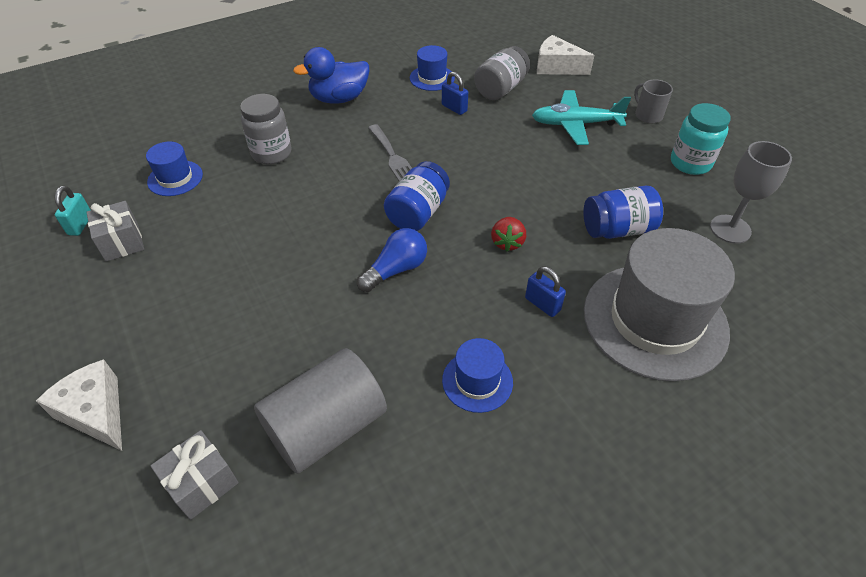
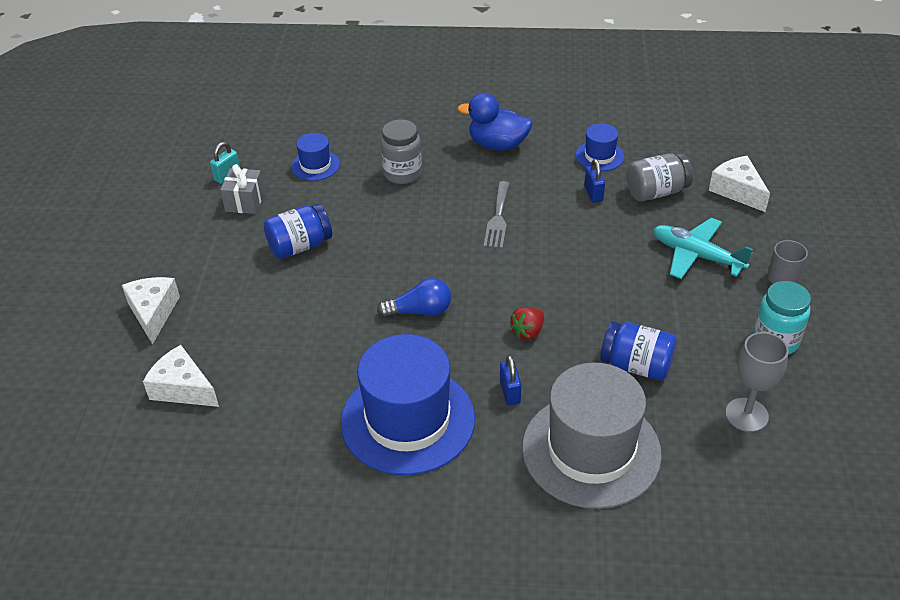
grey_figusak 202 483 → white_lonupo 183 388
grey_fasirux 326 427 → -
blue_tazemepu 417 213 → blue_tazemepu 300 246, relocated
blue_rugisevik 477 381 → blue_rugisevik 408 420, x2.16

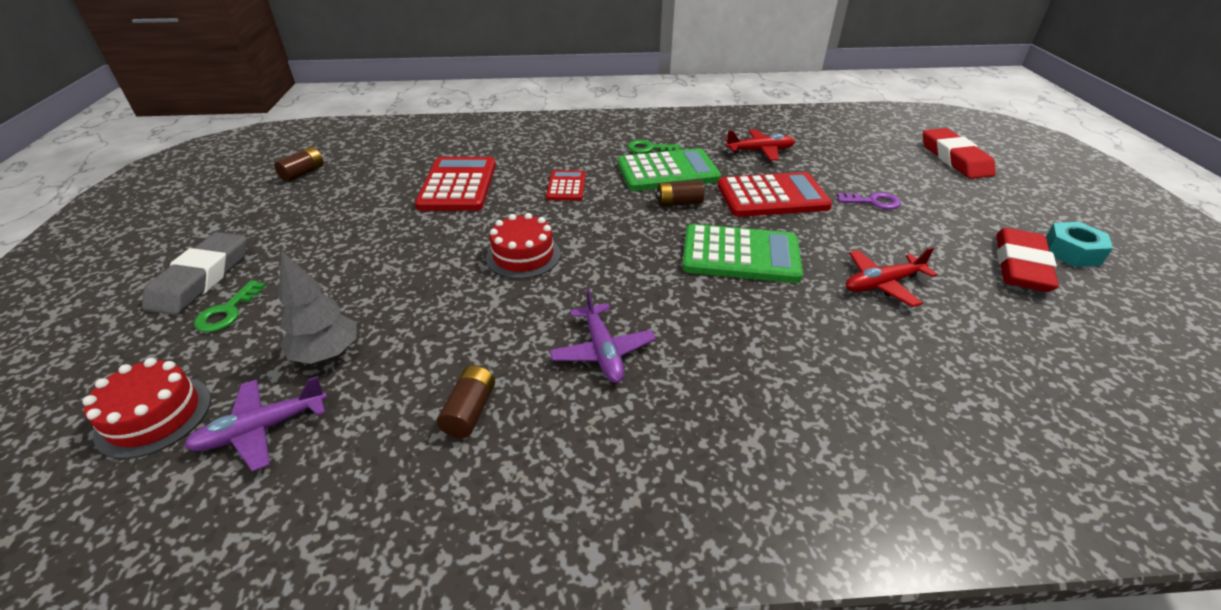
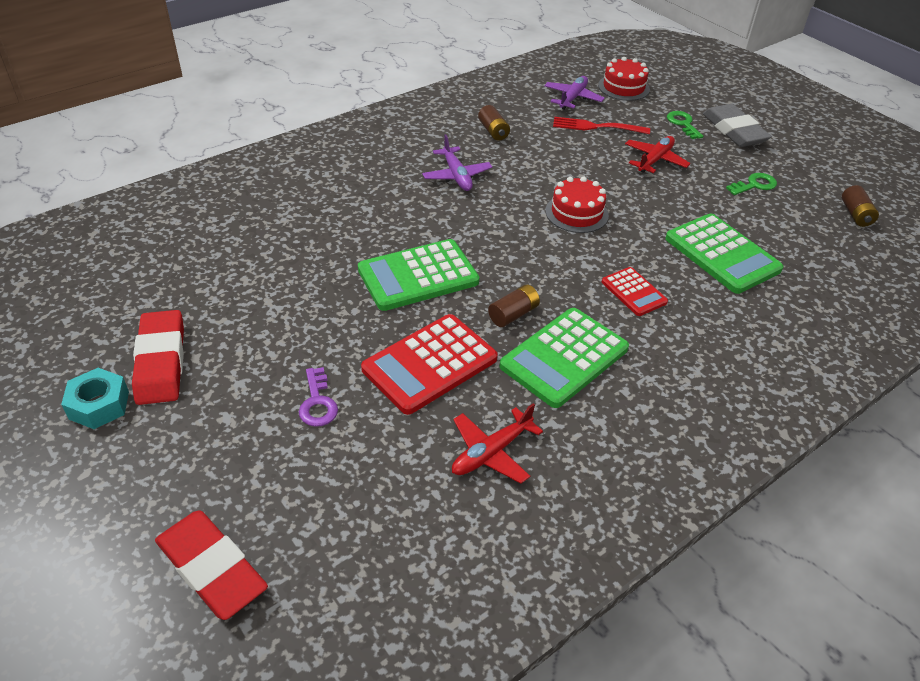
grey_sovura 327 354 → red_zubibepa 597 127
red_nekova 458 185 → green_nekova 722 254
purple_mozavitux 602 351 → purple_mozavitux 456 176, 150 degrees counterclockwise
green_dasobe 649 148 → green_dasobe 754 185, relocated
purple_dasobe 873 202 → purple_dasobe 317 402, 75 degrees counterclockwise
red_mozavitux 882 284 → red_mozavitux 655 160, relocated

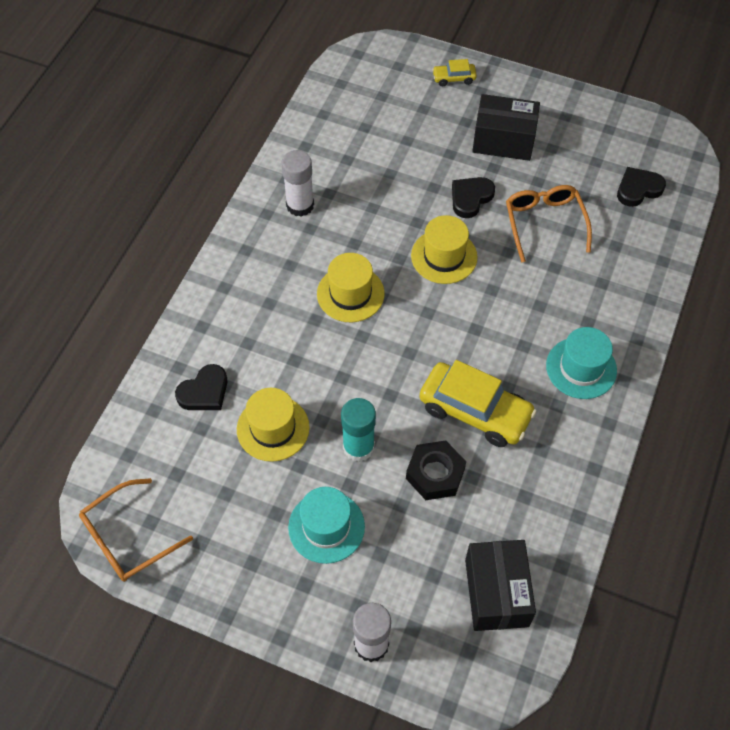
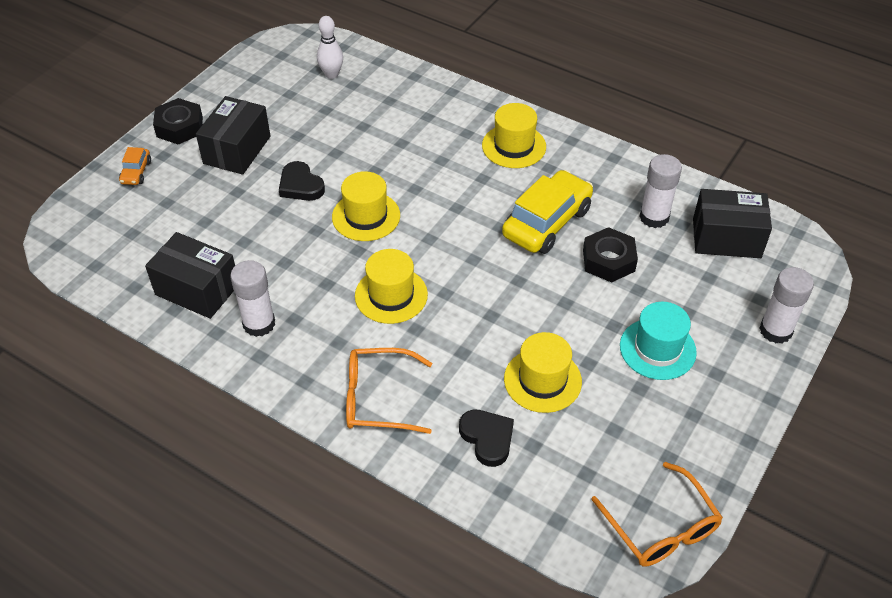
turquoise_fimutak 358 447 → -
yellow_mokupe 454 78 → orange_mokupe 136 172
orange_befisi 544 223 → orange_befisi 378 398, relocated
turquoise_rugisevik 581 368 → yellow_rugisevik 514 146
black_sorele 638 189 → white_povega 331 74
- → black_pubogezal 197 289
- → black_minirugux 179 127
- → white_fimutak 654 217

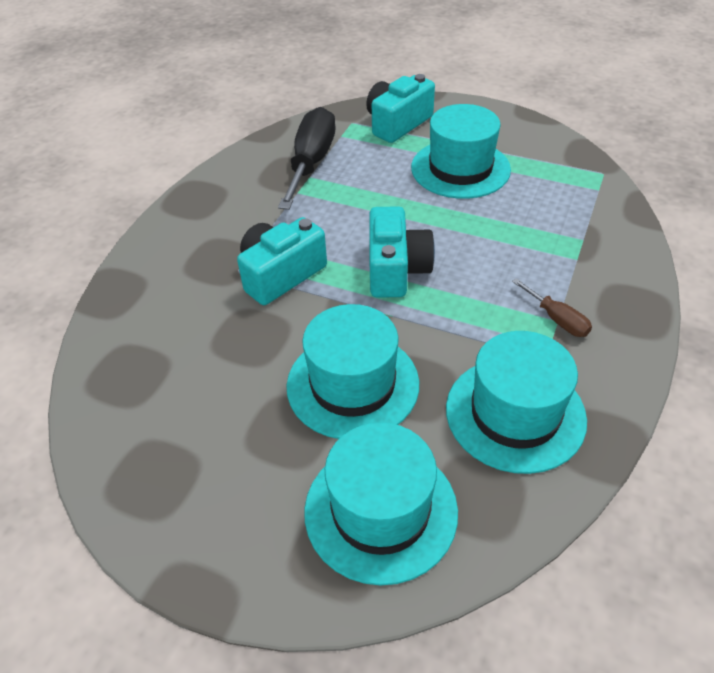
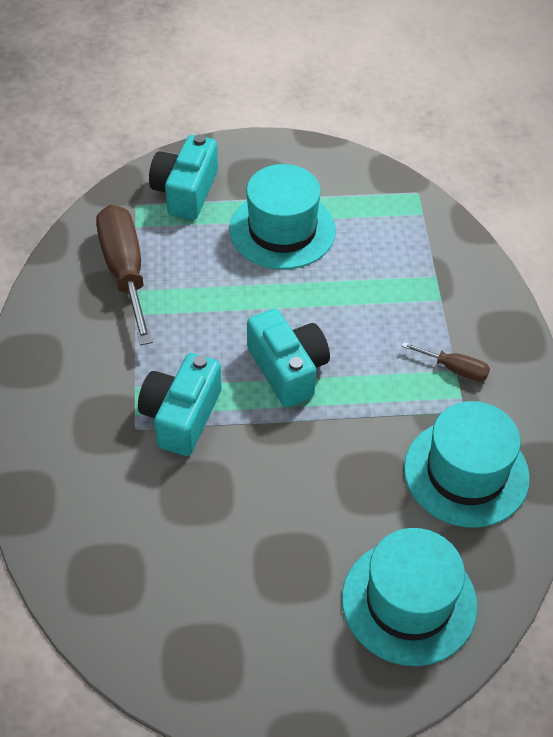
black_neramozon 311 162 → brown_neramozon 125 271
turquoise_rugisevik 352 384 → -

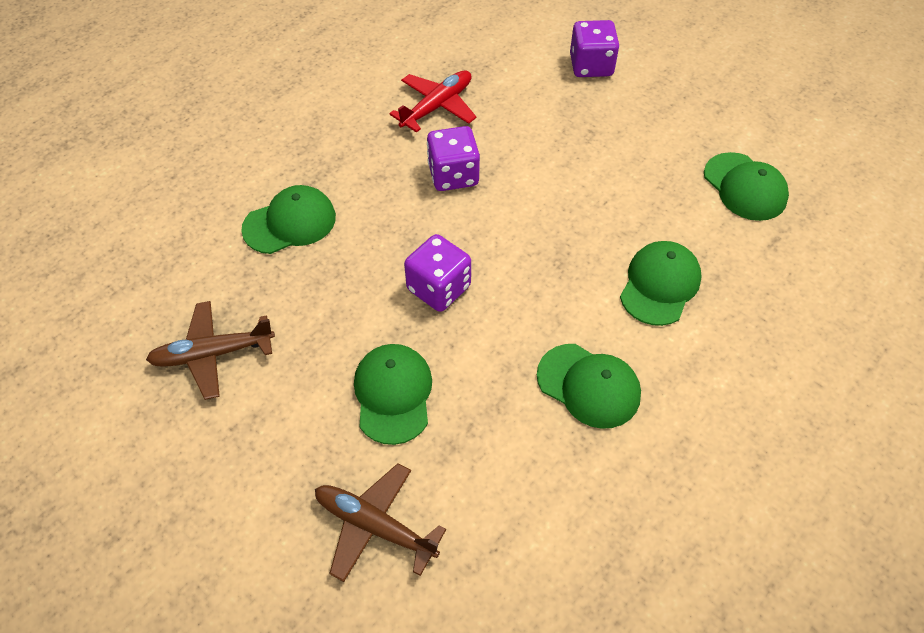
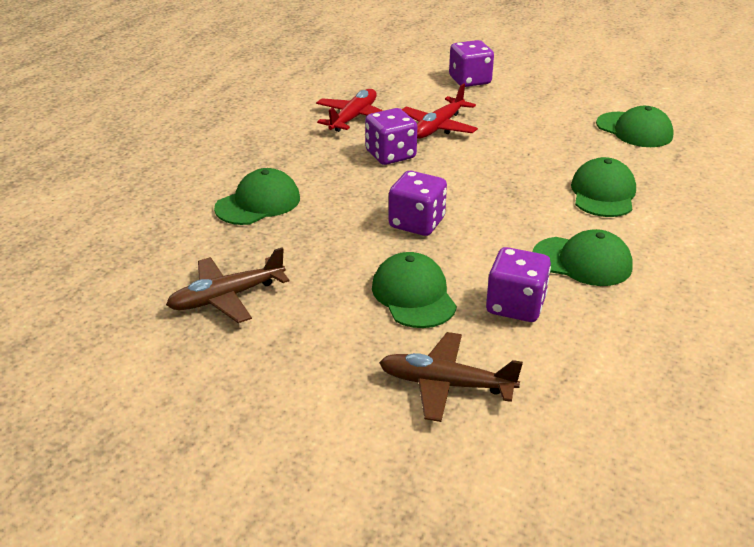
- → red_mozavitux 438 127
- → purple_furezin 515 306

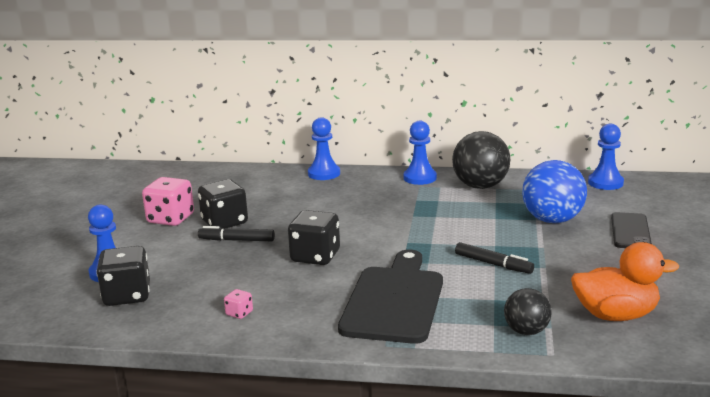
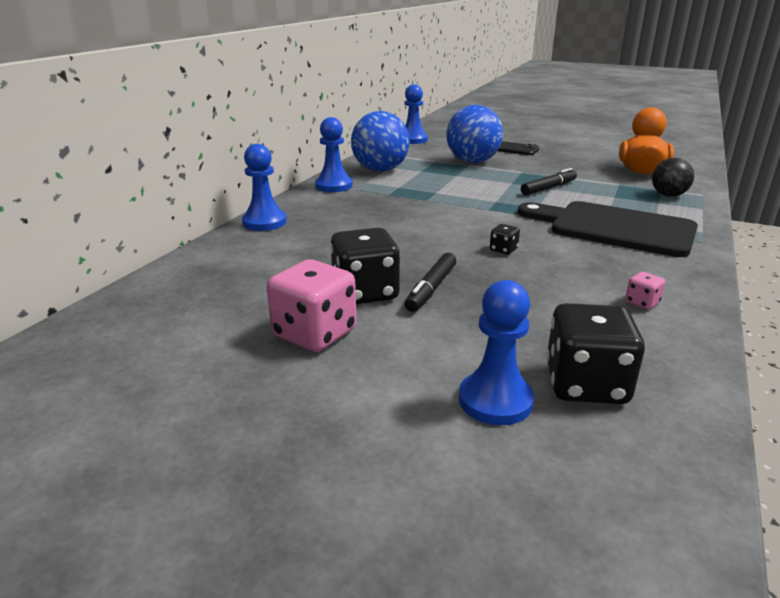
black_furezin 315 256 → black_furezin 503 250, x0.46
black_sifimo 480 186 → blue_sifimo 380 170

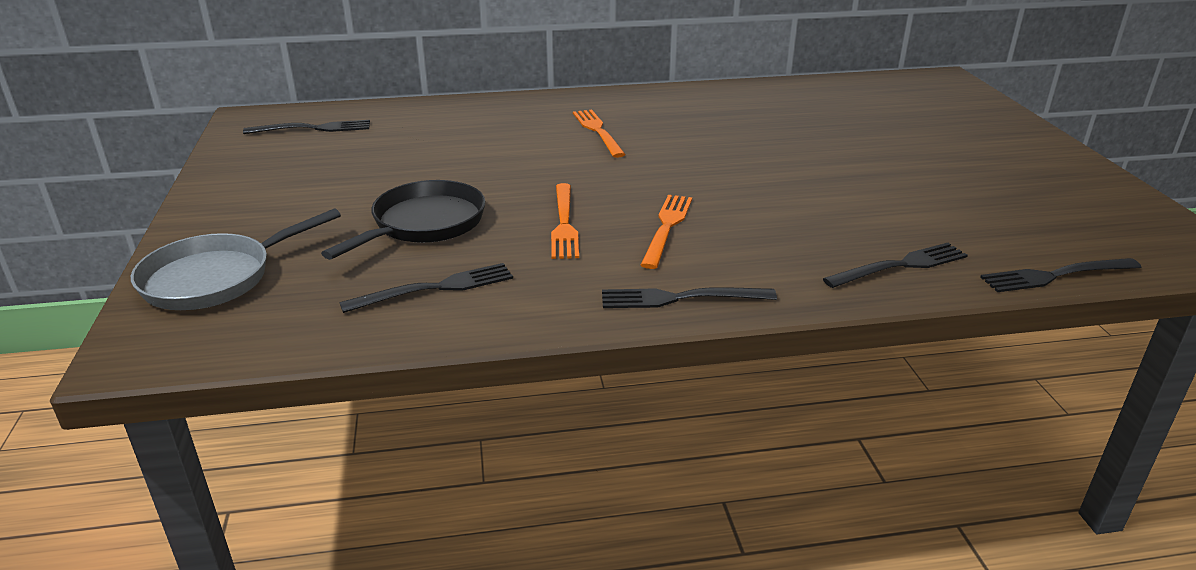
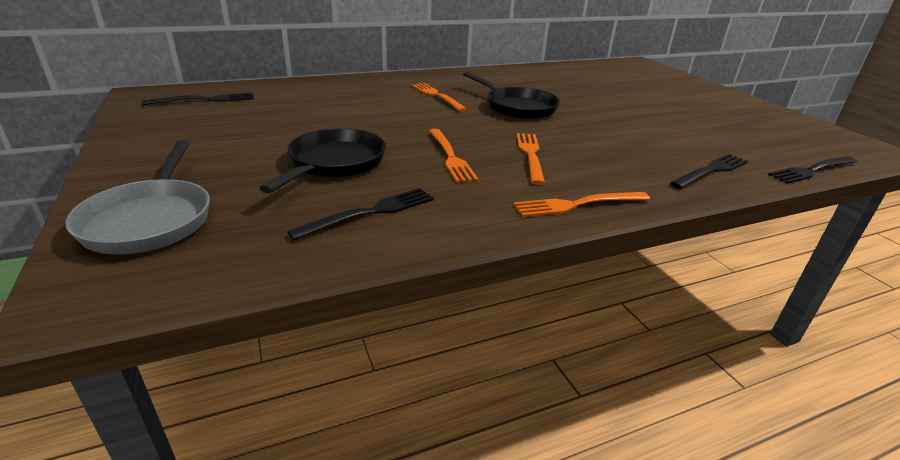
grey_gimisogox 215 278 → grey_gimisogox 150 220, 45 degrees counterclockwise
black_zubibepa 680 298 → orange_zubibepa 577 204
- → black_gimisogox 517 107

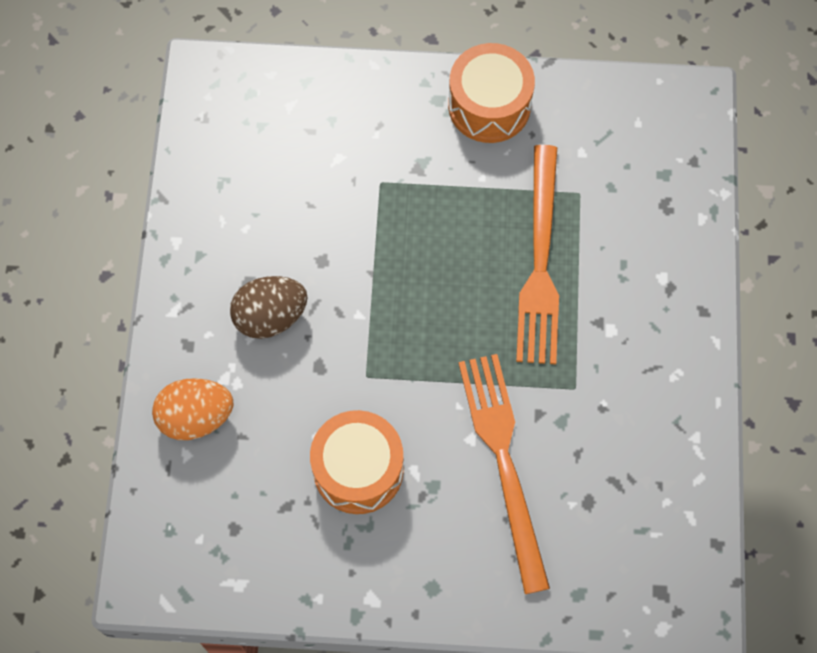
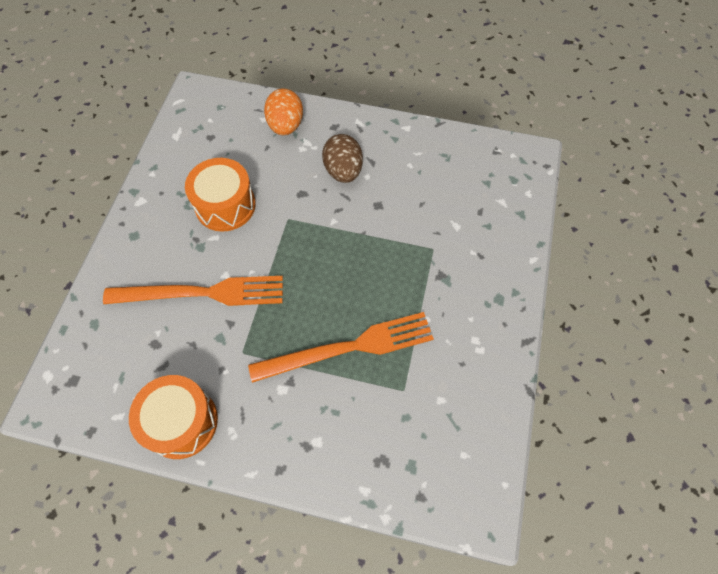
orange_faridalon 489 105 → orange_faridalon 181 422, relocated
orange_zubibepa 540 262 → orange_zubibepa 349 347, 150 degrees clockwise

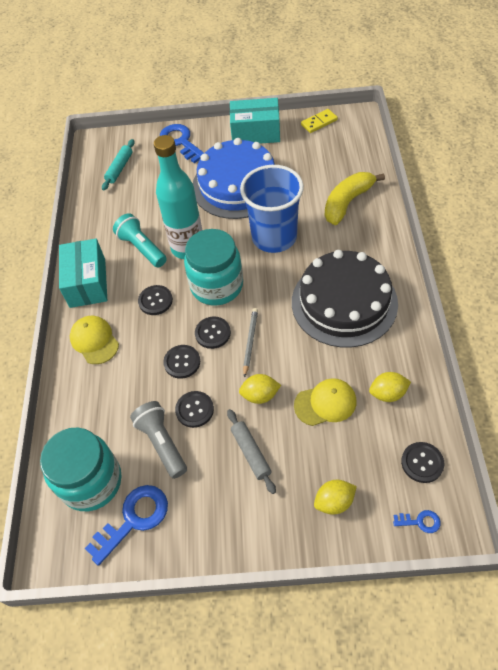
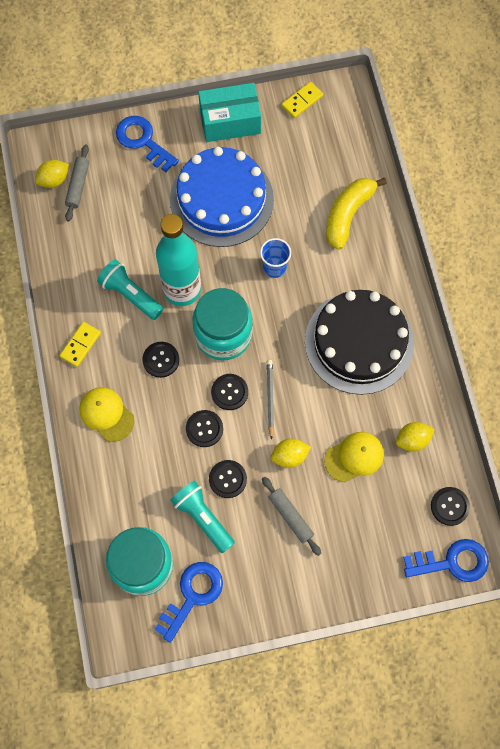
turquoise_pubogezal 87 283 → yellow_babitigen 80 345
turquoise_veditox 120 168 → grey_veditox 78 185
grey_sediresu 162 443 → turquoise_sediresu 203 518
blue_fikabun 274 237 → blue_fikabun 274 267, x0.48
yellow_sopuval 334 502 → yellow_sopuval 54 180, relocated
blue_dasobe 420 521 → blue_dasobe 452 562, x2.05

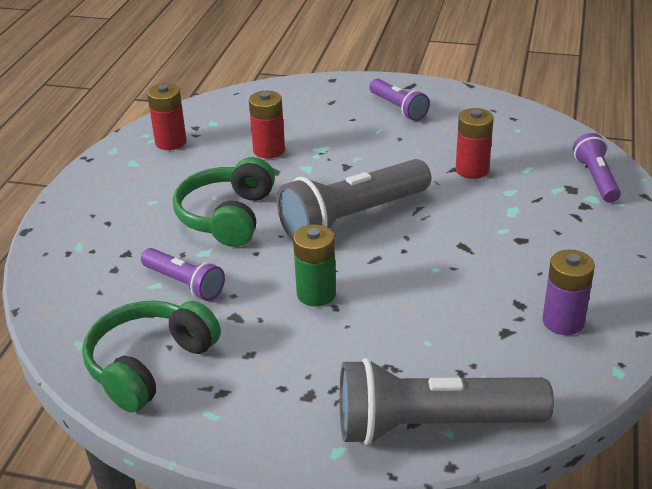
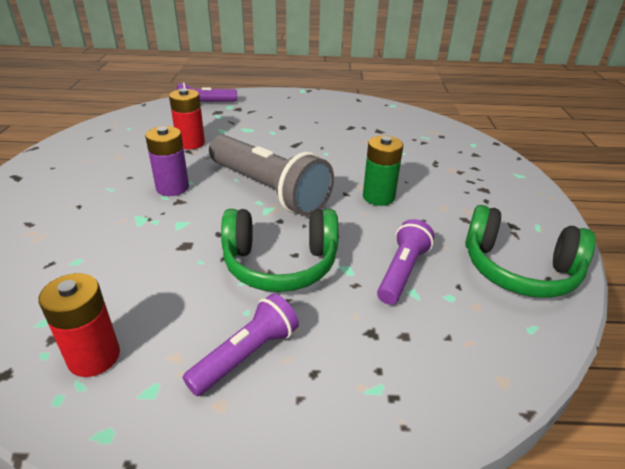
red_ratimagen 269 150 → -
grey_sediresu 433 425 → -
purple_sediresu 398 108 → purple_sediresu 246 355, relocated
purple_ratimagen 563 321 → purple_ratimagen 172 188, relocated

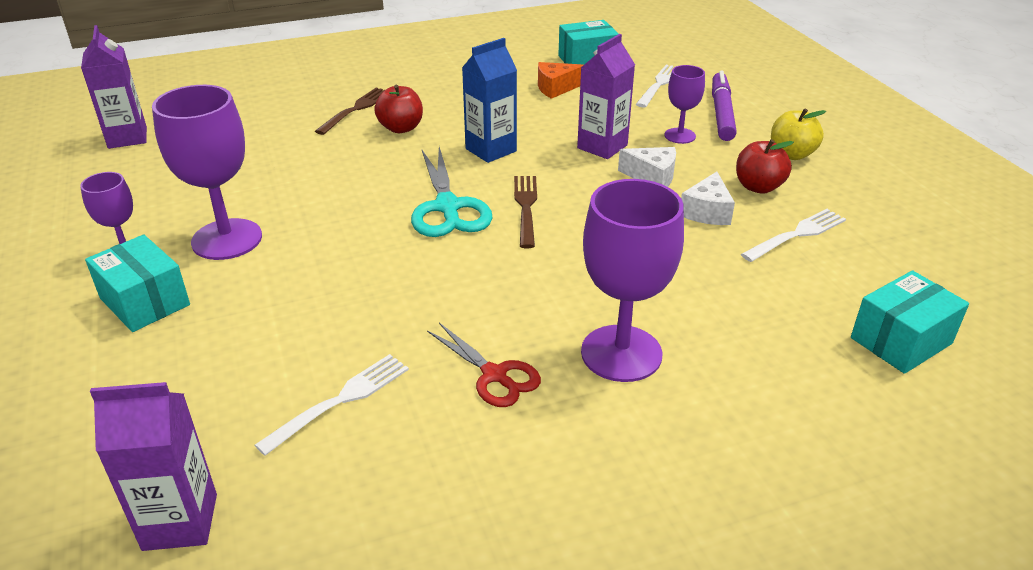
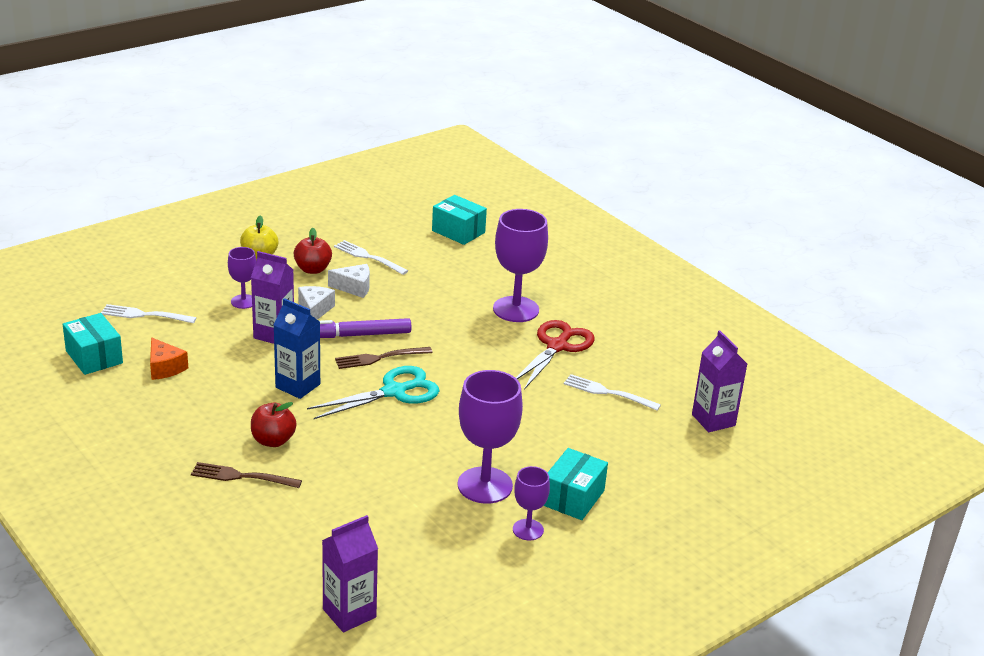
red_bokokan 494 375 → red_bokokan 557 346, x1.54
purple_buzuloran 721 113 → purple_buzuloran 356 335, relocated

